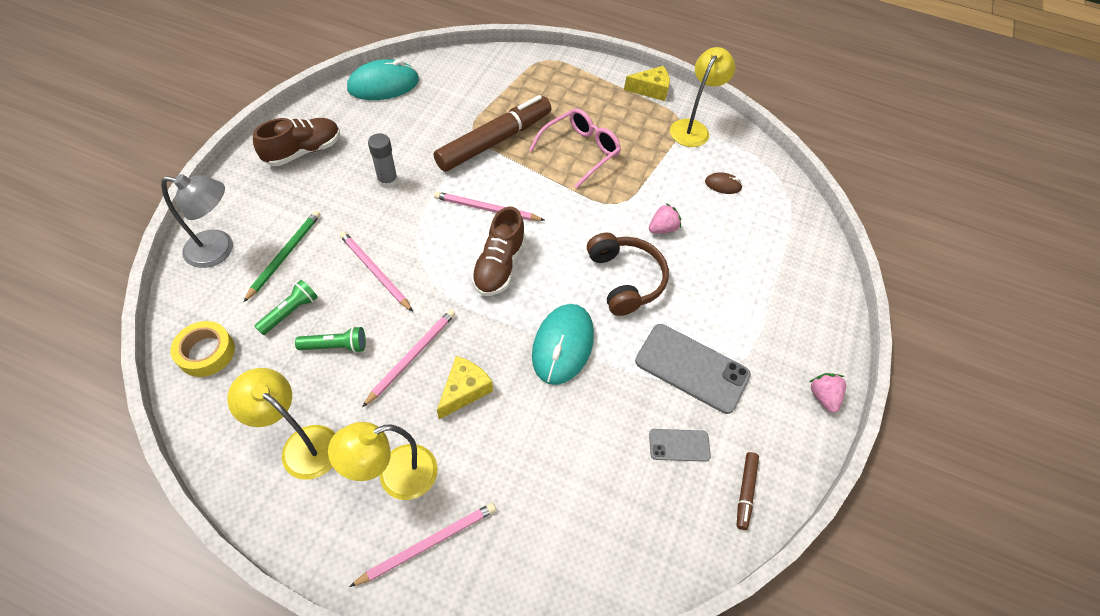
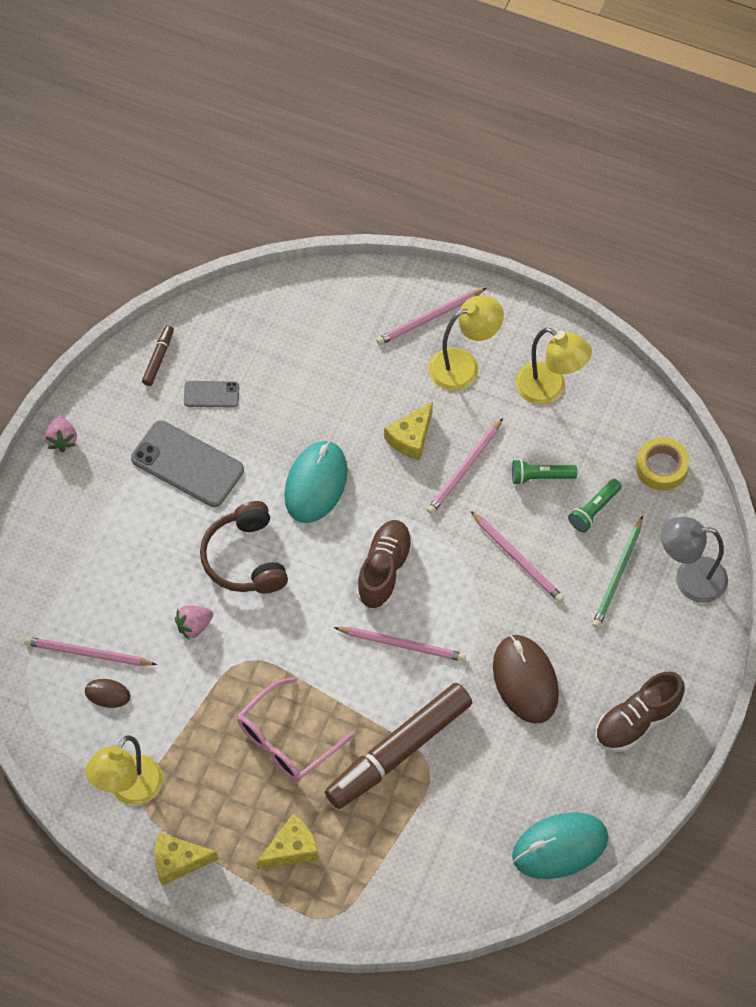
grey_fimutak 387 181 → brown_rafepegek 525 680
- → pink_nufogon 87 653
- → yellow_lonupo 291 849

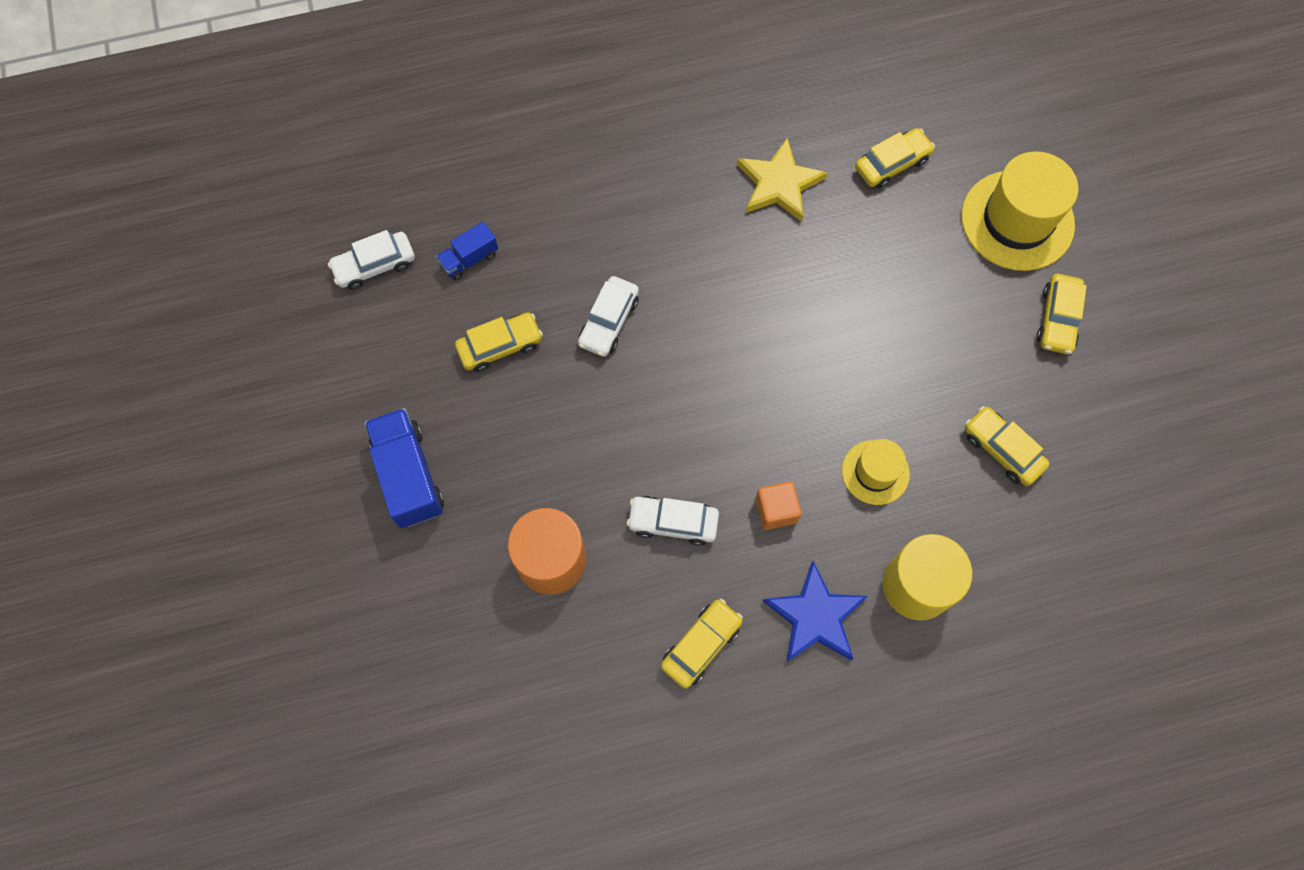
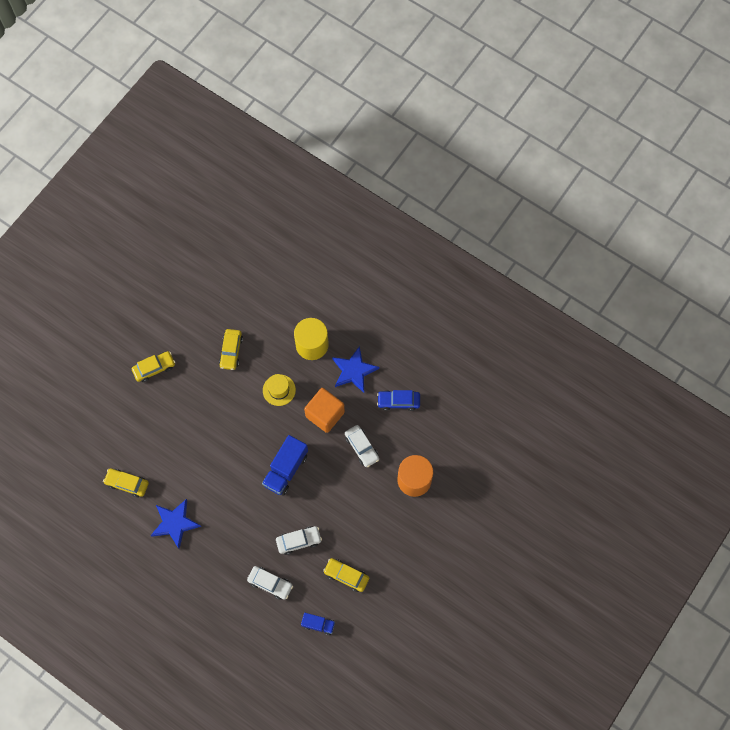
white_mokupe 375 265 → white_mokupe 270 583, relocated
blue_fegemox 409 476 → blue_fegemox 286 469, relocated
yellow_mokupe 701 645 → blue_mokupe 398 402
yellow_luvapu 779 183 → blue_luvapu 175 523
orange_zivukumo 776 510 → orange_zivukumo 325 414, x1.68
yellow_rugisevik 1017 220 → -

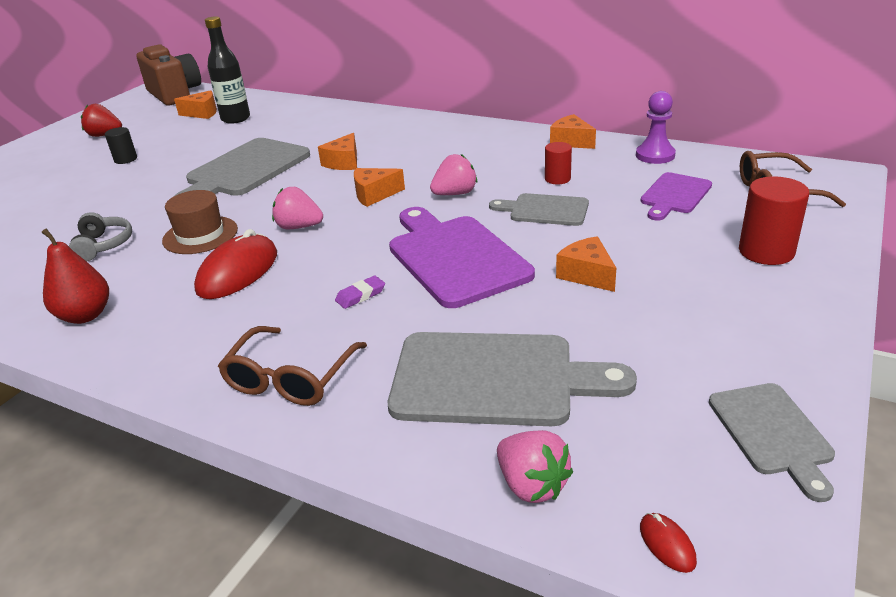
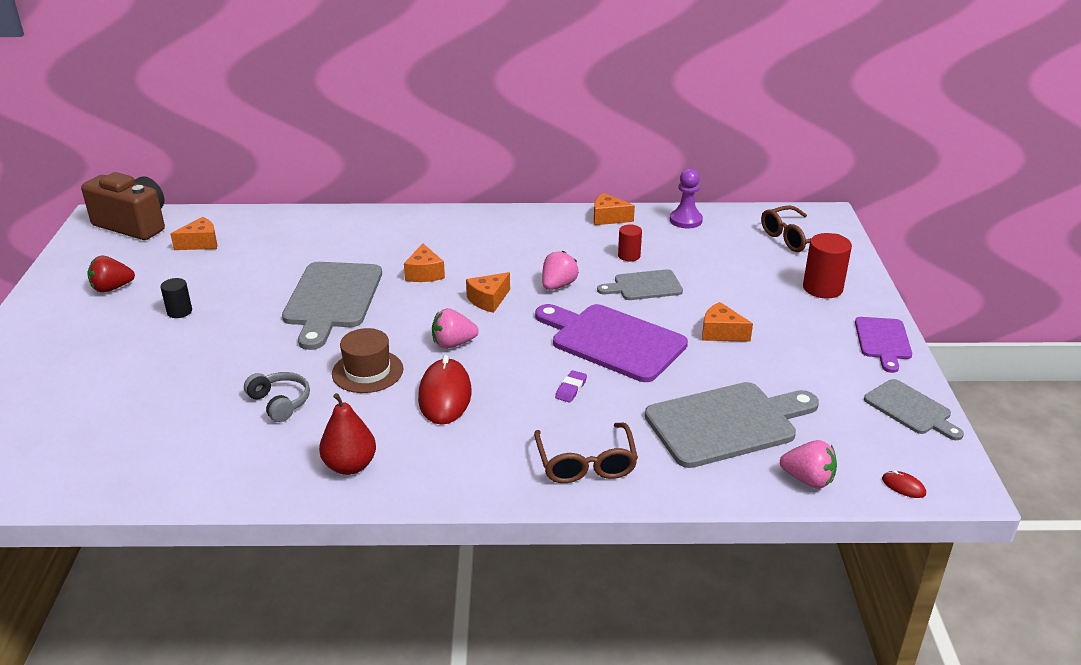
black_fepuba 235 119 → -
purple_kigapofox 674 195 → purple_kigapofox 883 341, relocated

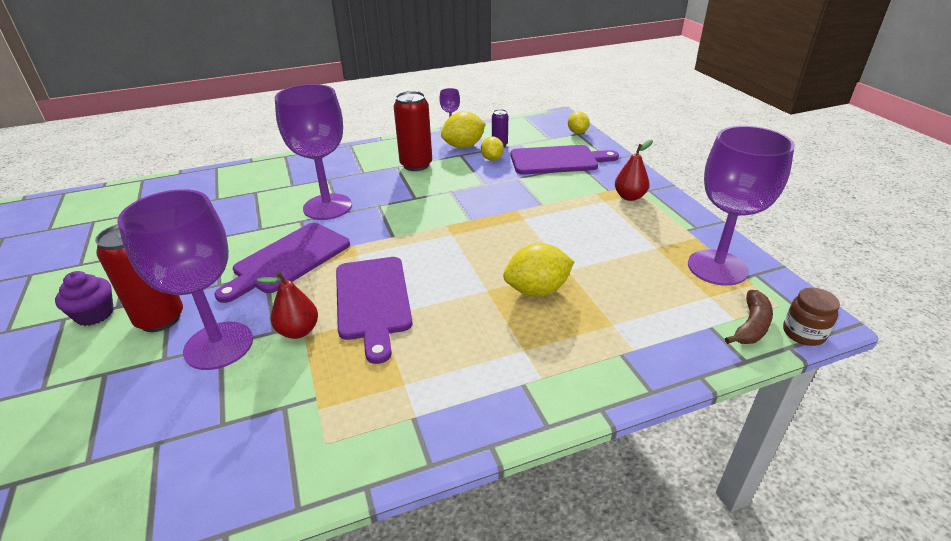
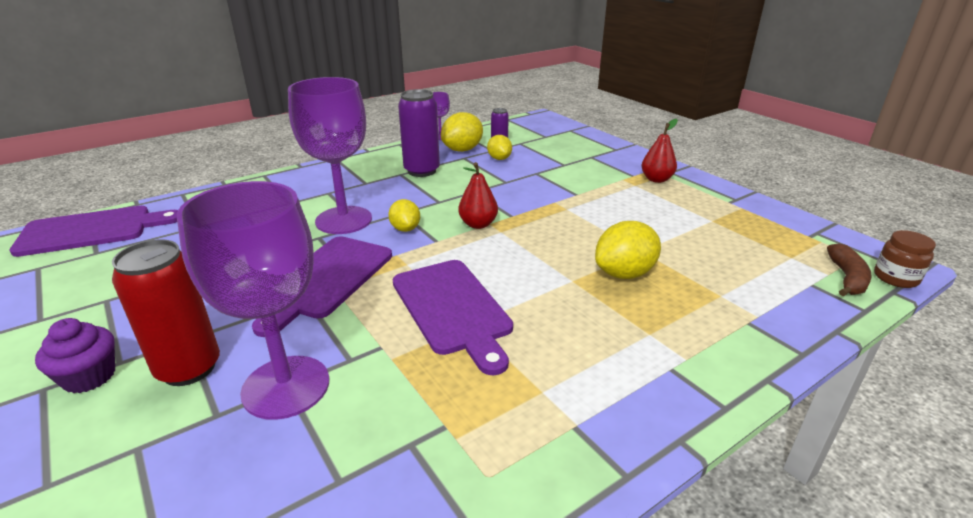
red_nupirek 298 331 → red_nupirek 478 224, relocated
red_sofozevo 416 165 → purple_sofozevo 422 171
purple_kigapofox 557 160 → purple_kigapofox 92 230, relocated
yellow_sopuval 577 132 → yellow_sopuval 405 229, relocated
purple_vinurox 717 267 → -

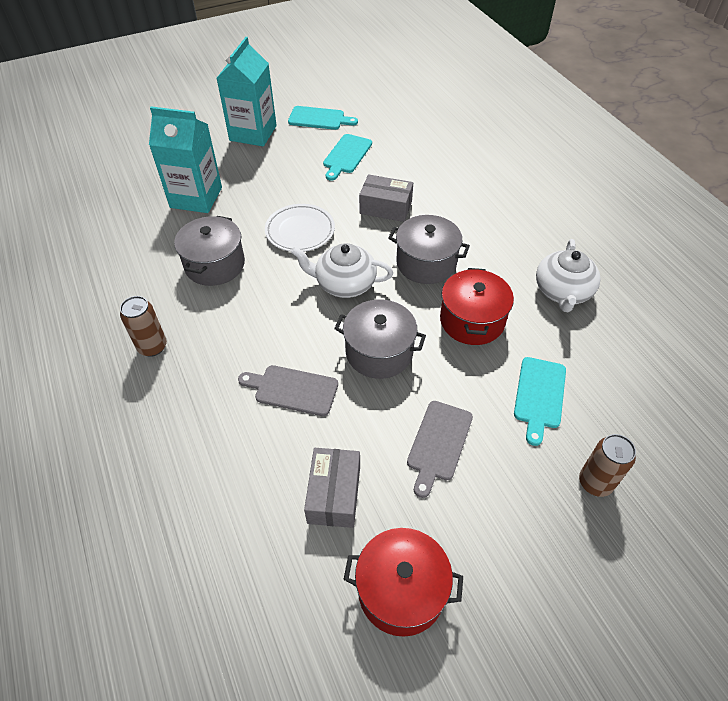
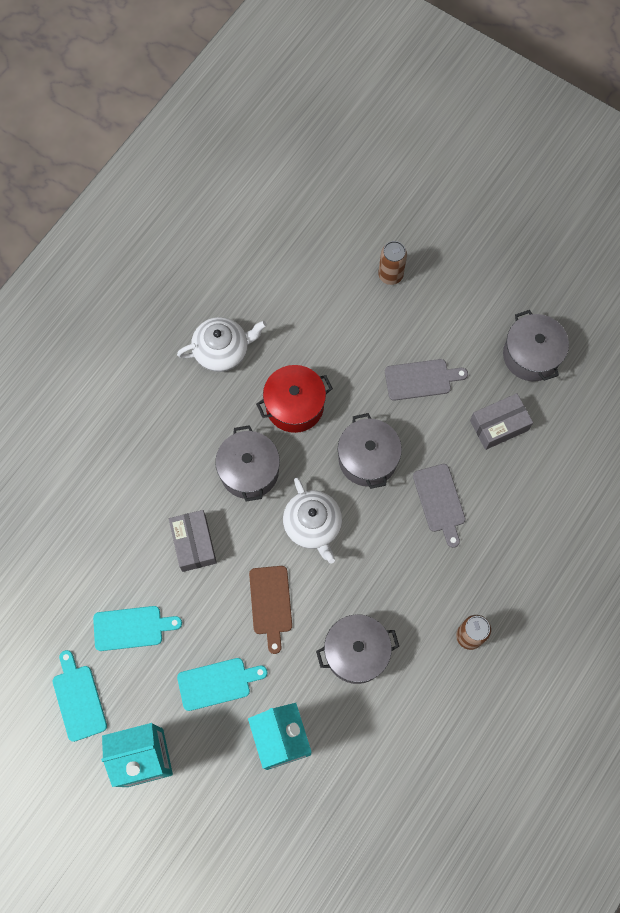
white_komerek 300 231 → brown_kigapofox 271 603
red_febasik 401 590 → grey_febasik 531 355
turquoise_kigapofox 539 395 → turquoise_kigapofox 217 683, relocated

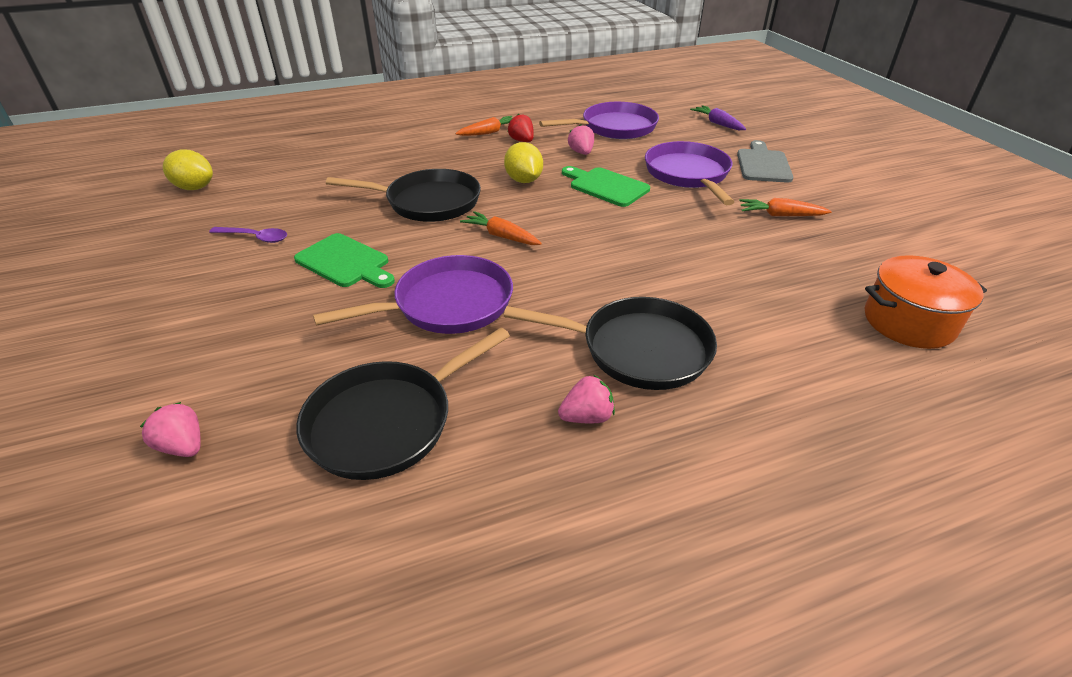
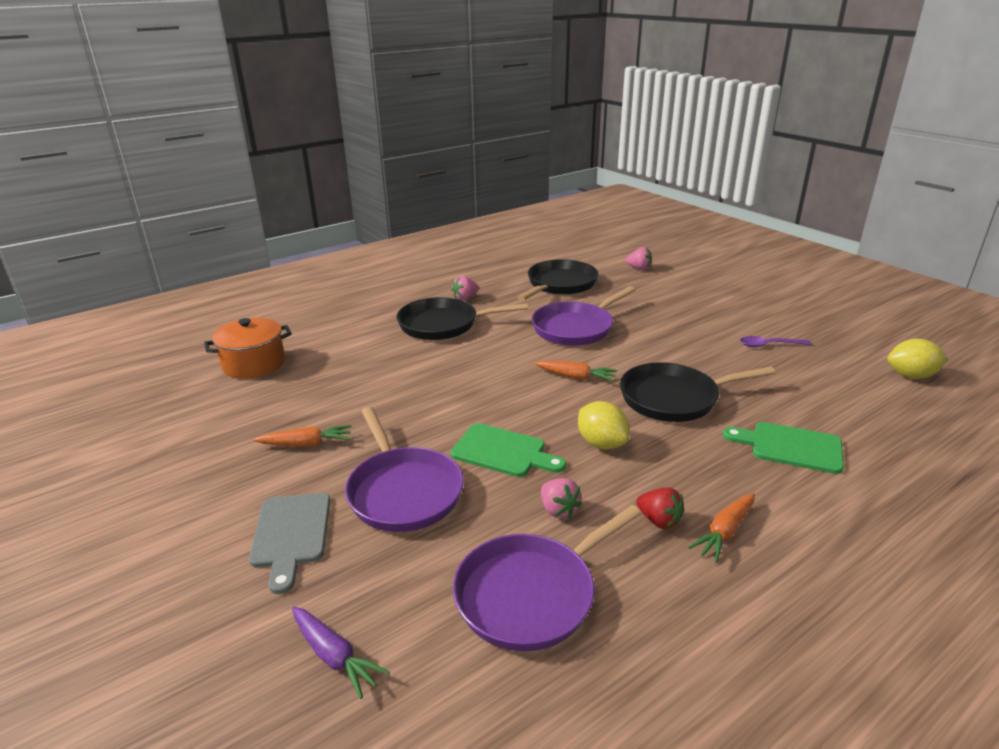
green_kigapofox 345 262 → green_kigapofox 790 447, relocated

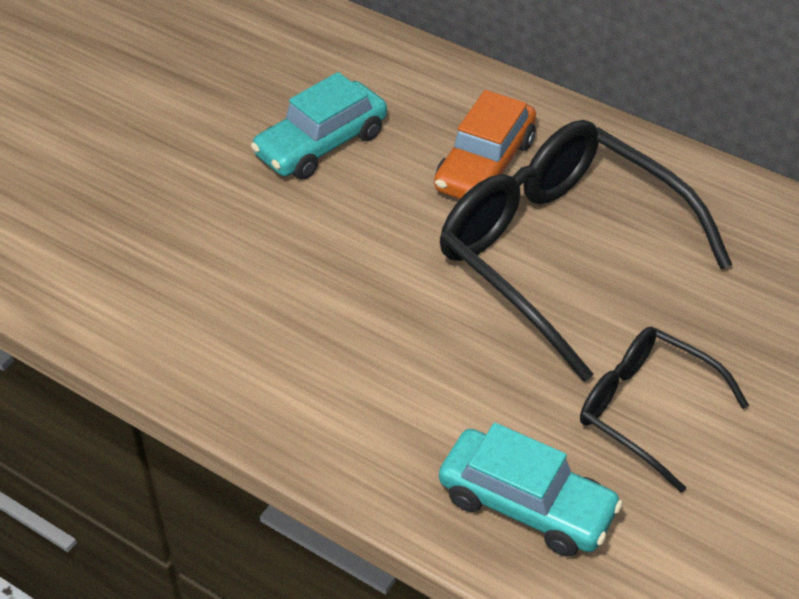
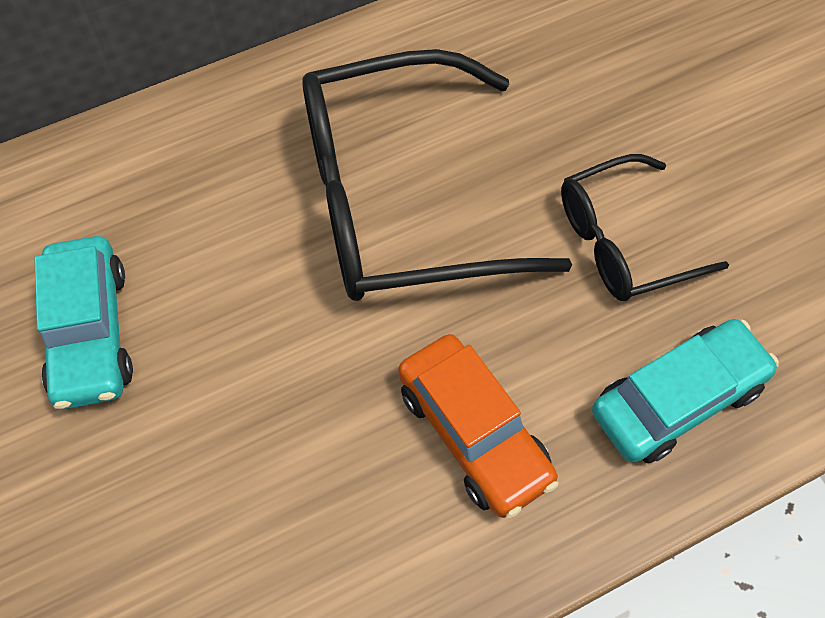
orange_mokupe 485 165 → orange_mokupe 474 433, relocated

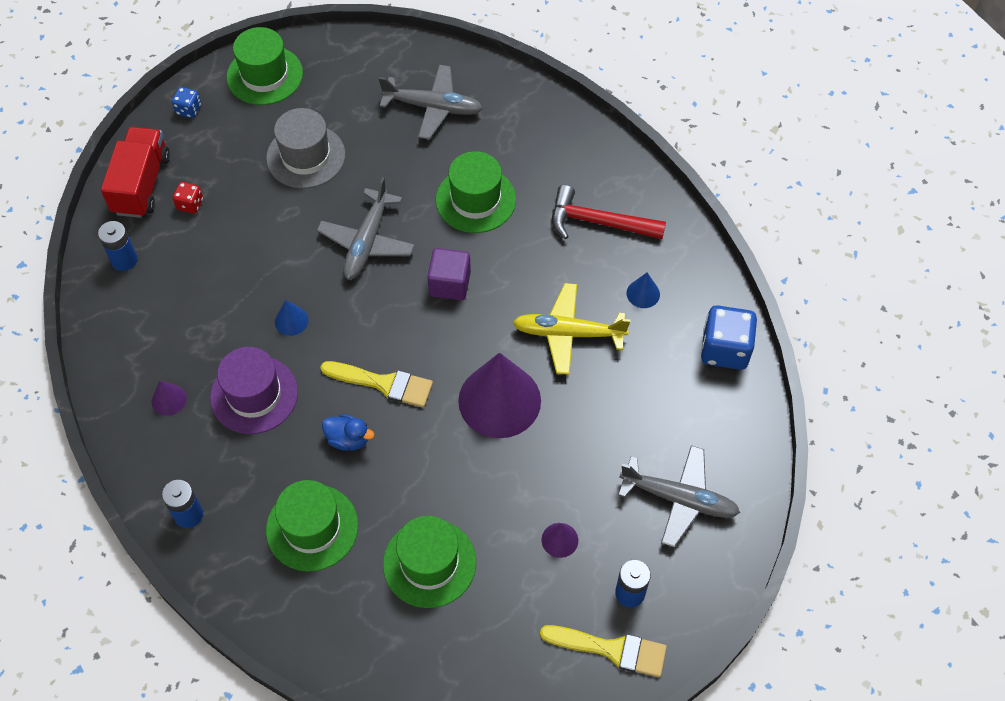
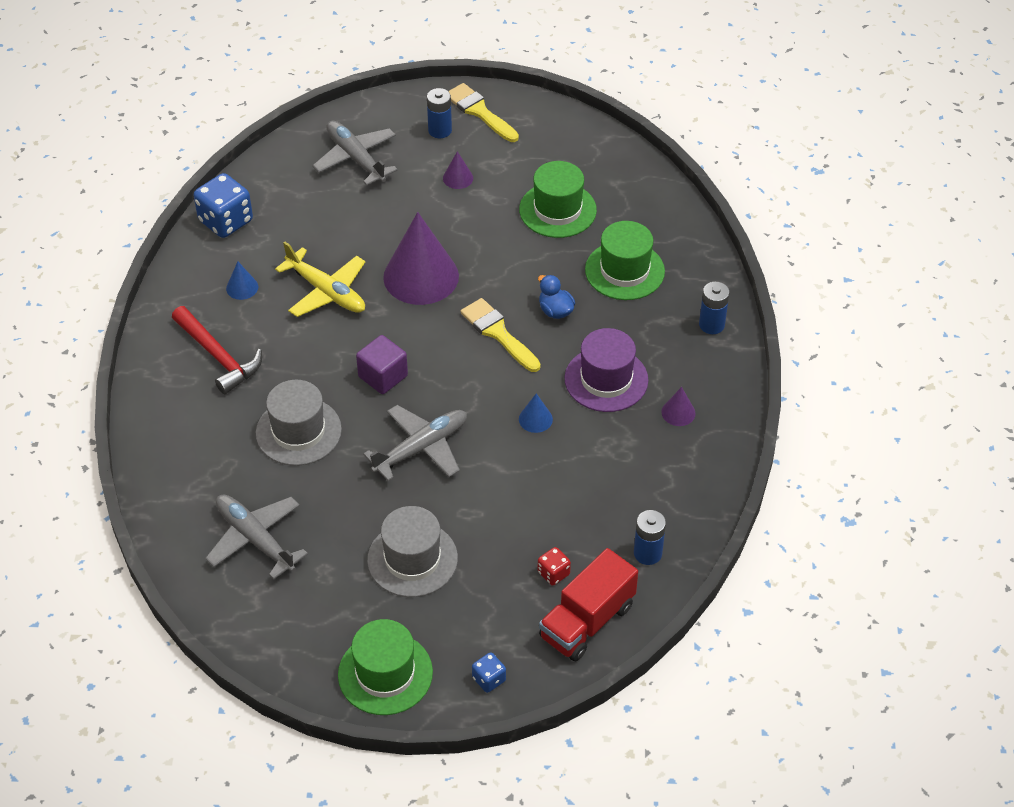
green_rugisevik 475 200 → grey_rugisevik 298 431

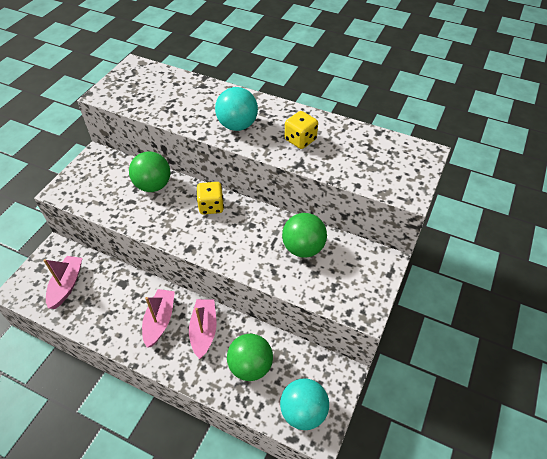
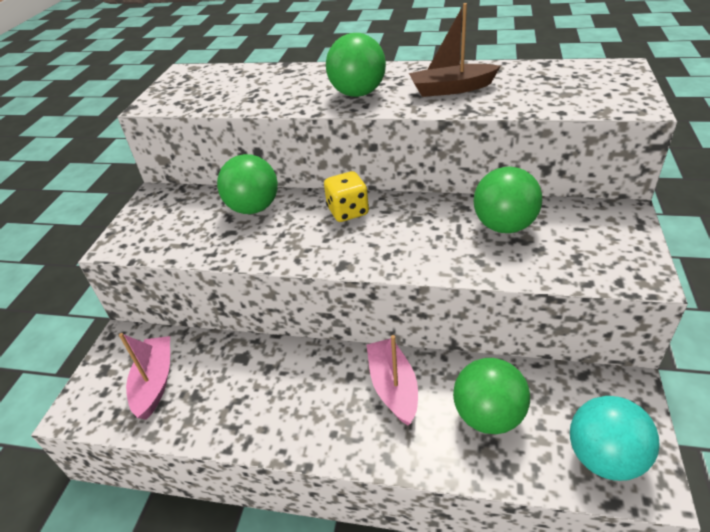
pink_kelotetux 159 321 → -
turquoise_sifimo 237 125 → green_sifimo 358 93
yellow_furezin 300 140 → brown_kelotetux 451 89

